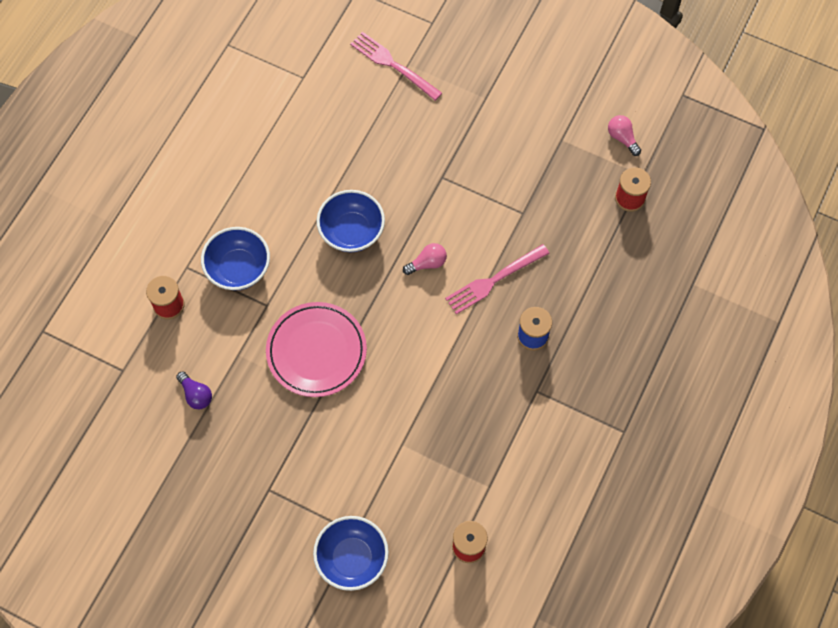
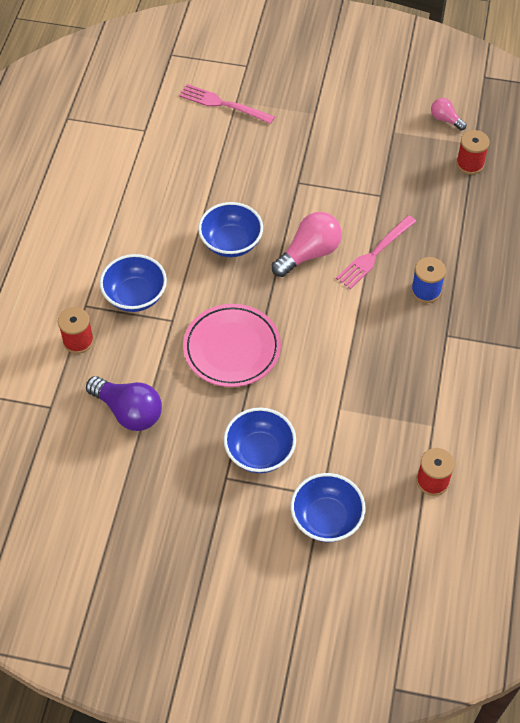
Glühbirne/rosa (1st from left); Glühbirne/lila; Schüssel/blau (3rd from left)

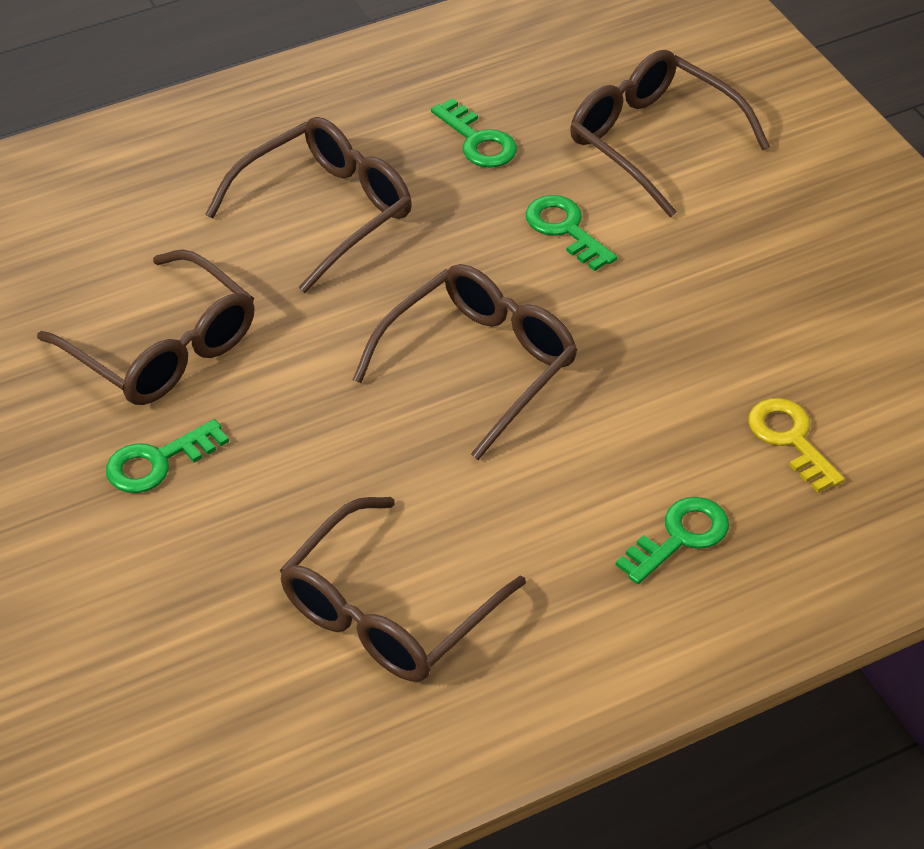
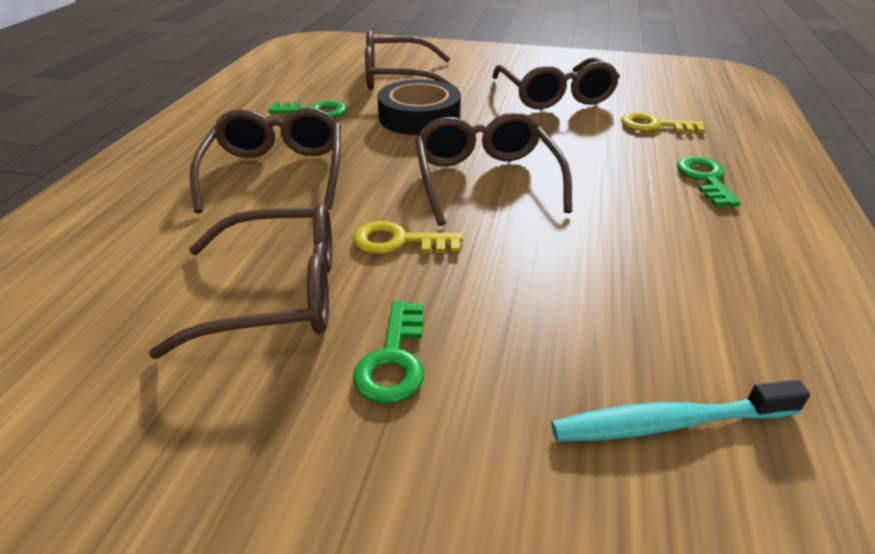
Klebeband/schwarz; Brille/braun (5th from left); Schlüssel/gelb (1st from left); Zahnbürste/türkis

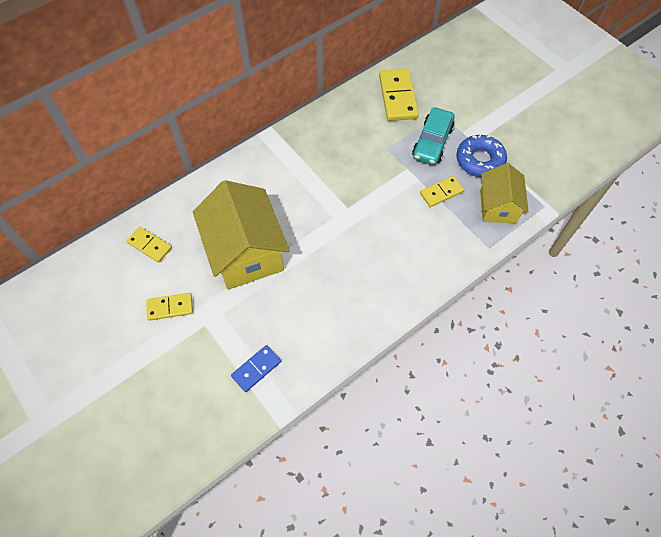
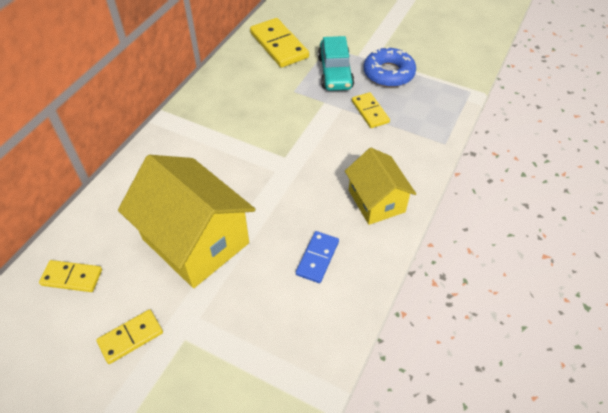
Haus/gelb (2nd from left); Dominostein/gelb (4th from left); Dominostein/blau

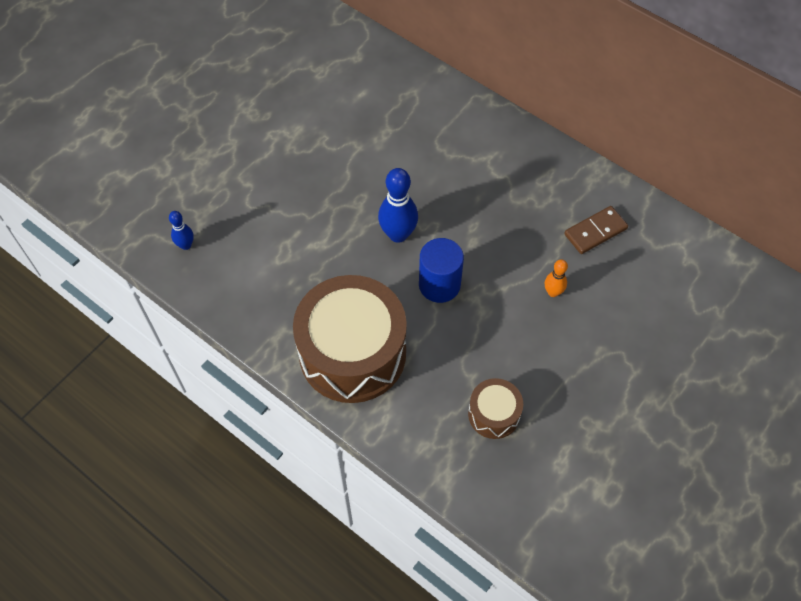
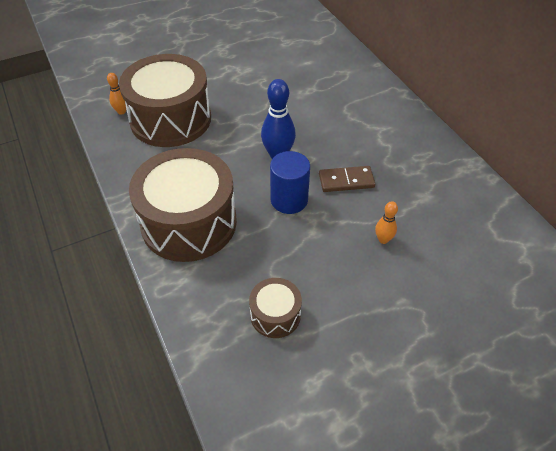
Dominostein/braun; Bowlingkegel/orange (1st from left); Trommel/braun (1st from left)

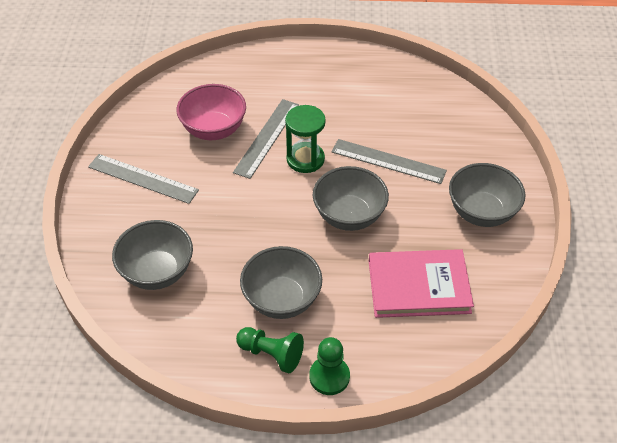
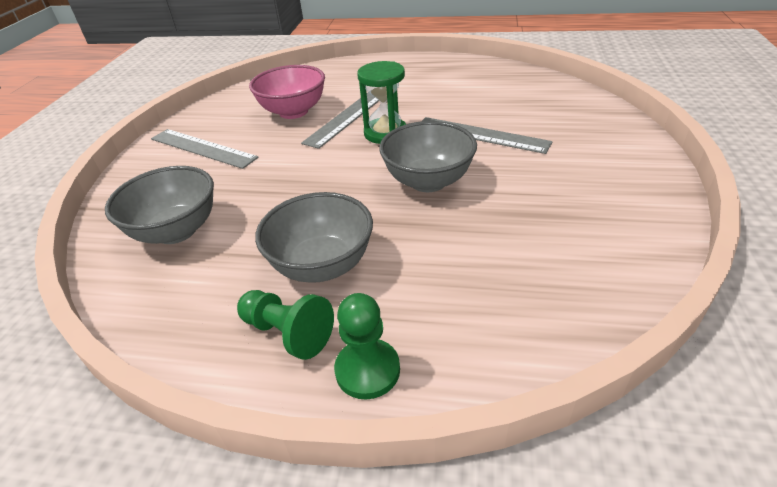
Schüssel/grau (4th from left in the first image); Buch/rosa

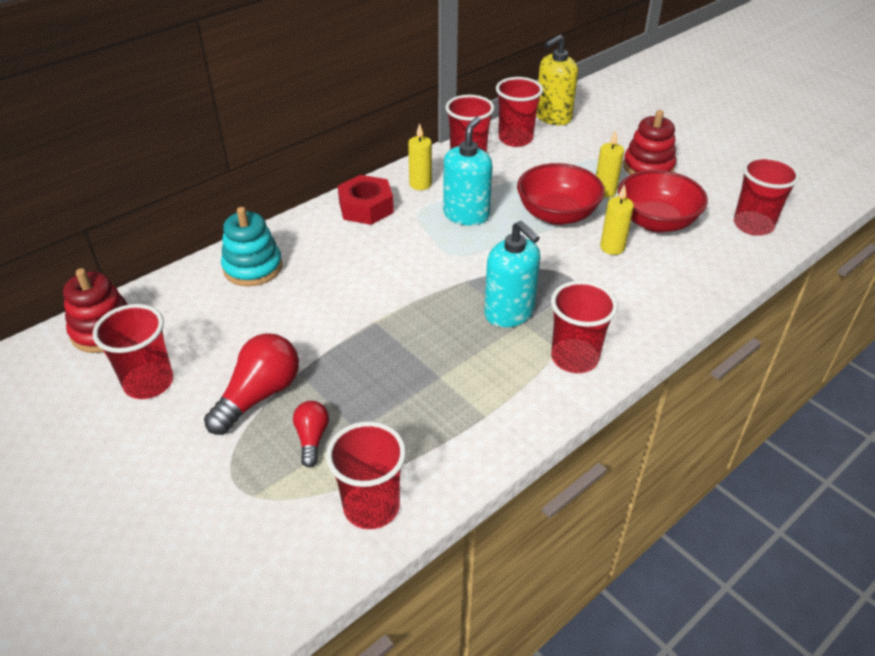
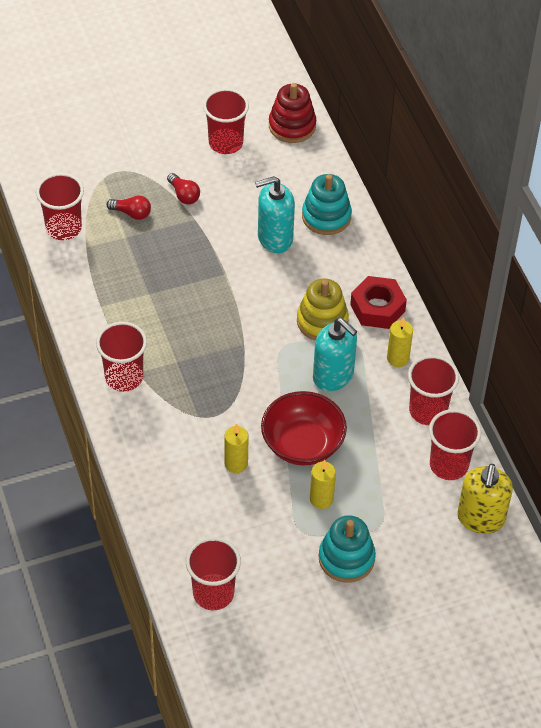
Seifenspender/gelb; Stapelspielzeug/türkis (2nd from left); Schüssel/rot (2nd from left in the first image); Seifenspender/türkis (1st from left); Glühbirne/rot (2nd from left); Stapelspielzeug/gelb

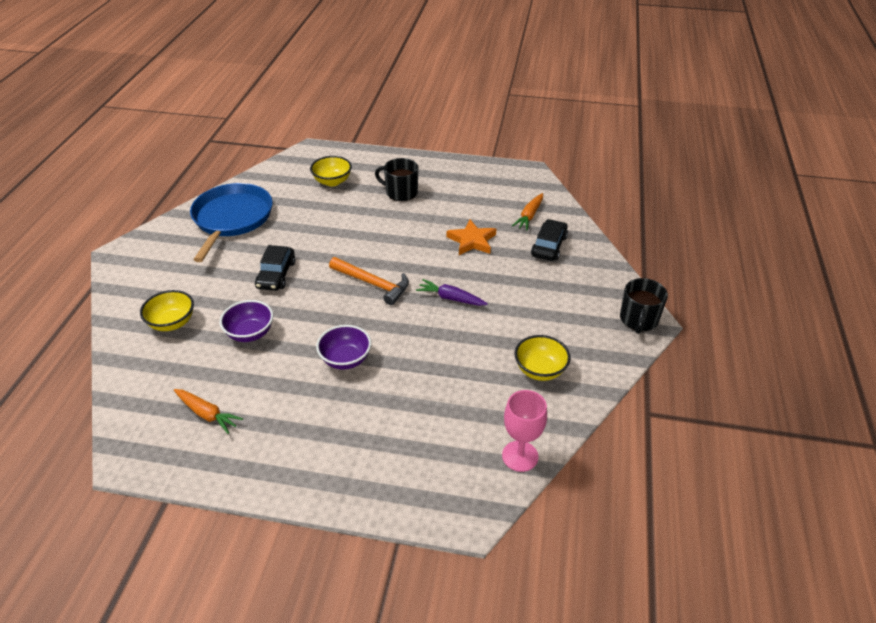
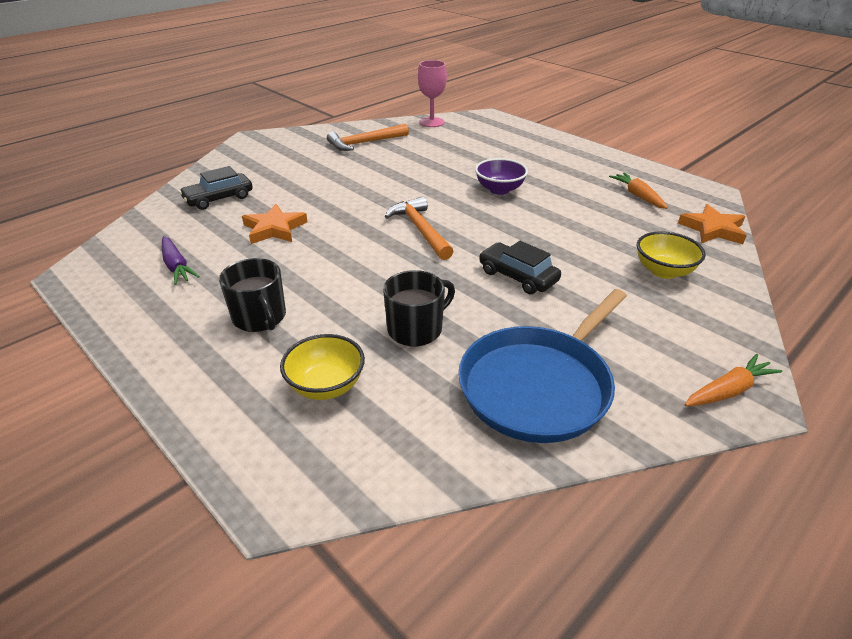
Karotte/orange (2nd from left); Auto/schwarz (2nd from left); Tasse/schwarz (2nd from left); Karotte/lila; Schüssel/lila (1st from left in the first image); Hammer/orange (1st from left); Stern/orange (2nd from left)

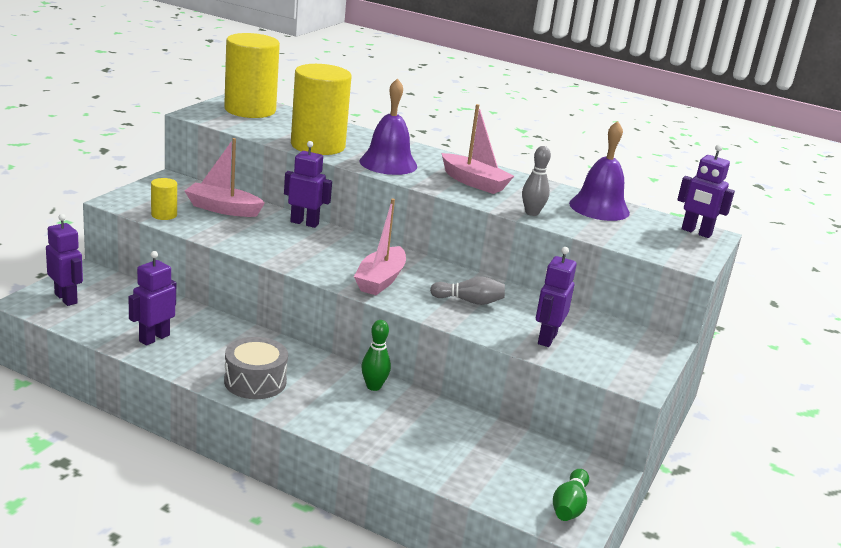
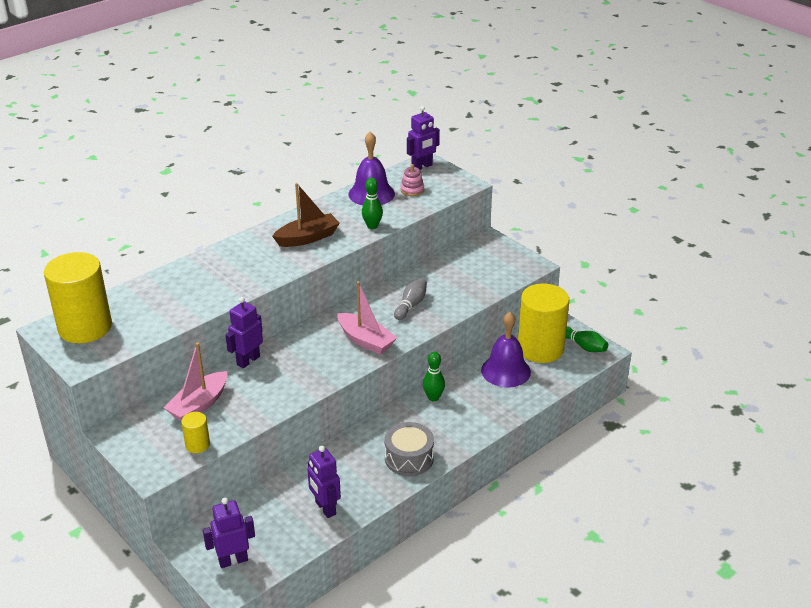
Vollzylinder/gelb (3rd from left); Glocke/lila (2nd from left); Boot/braun; Bowlingkegel/grün (1st from left); Roboter/lila (4th from left in the first image); Stapelspielzeug/rosa

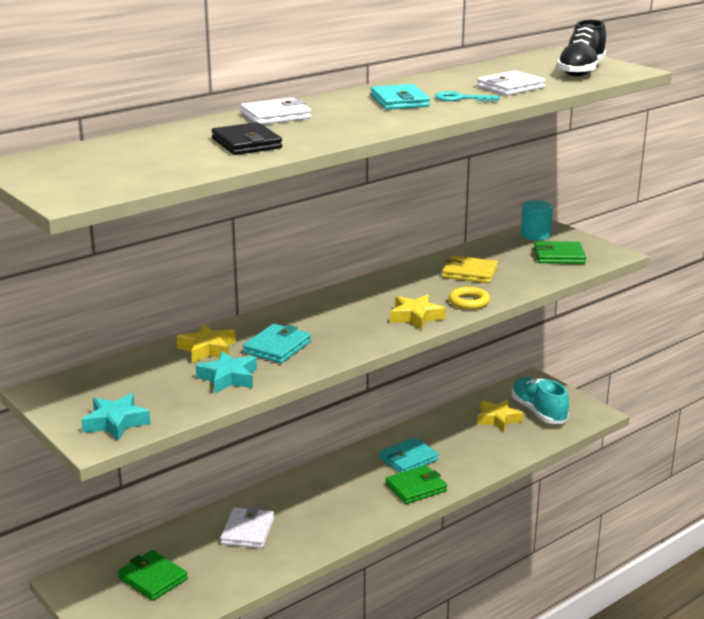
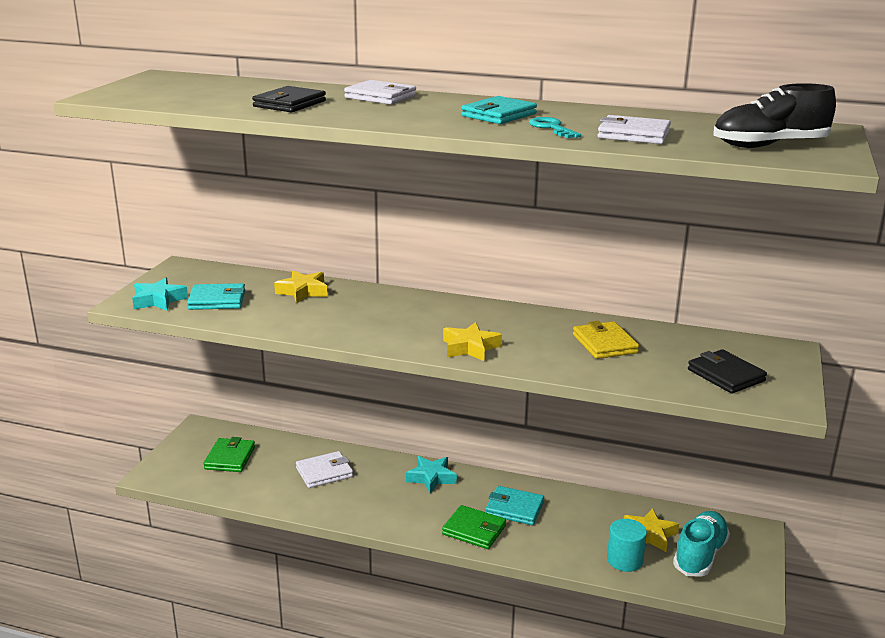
Vollzylinder/türkis; Geldbörse/schwarz (2nd from left); Ring/gelb; Geldbörse/türkis (1st from left); Stern/türkis (2nd from left)

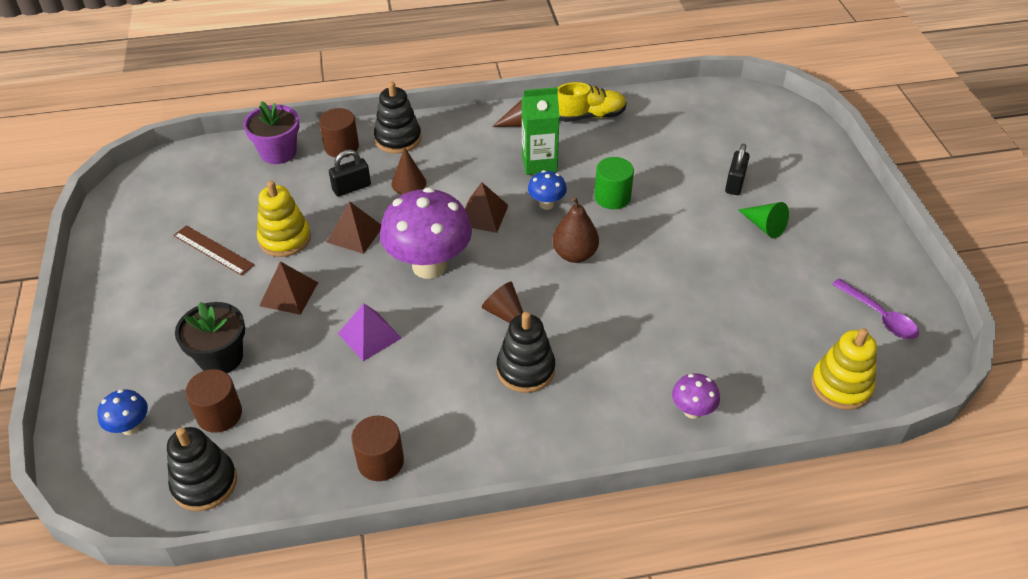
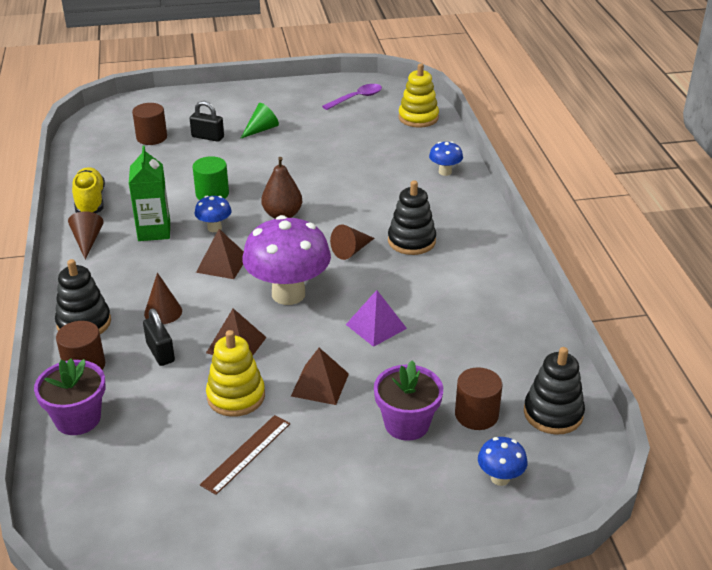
Blumentopf/lila (2nd from left); Pilz/blau (2nd from left); Vollzylinder/braun (2nd from left)

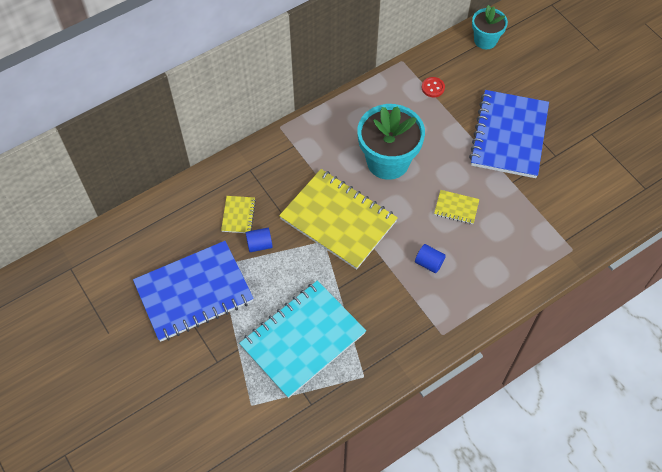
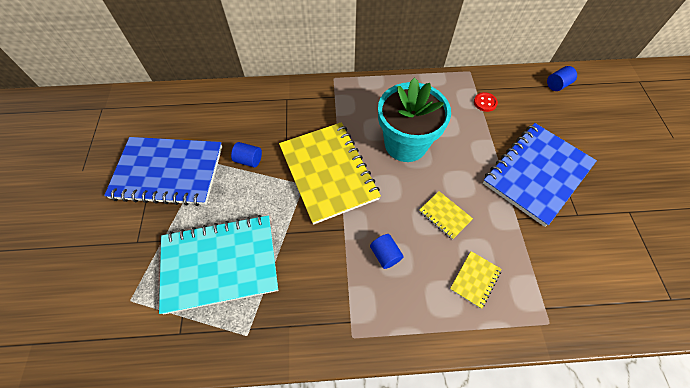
Vollzylinder/blau (3rd from left); Notizbuch/gelb (3rd from left)

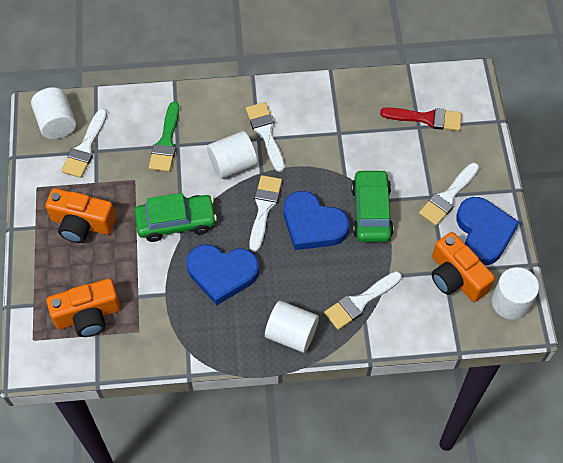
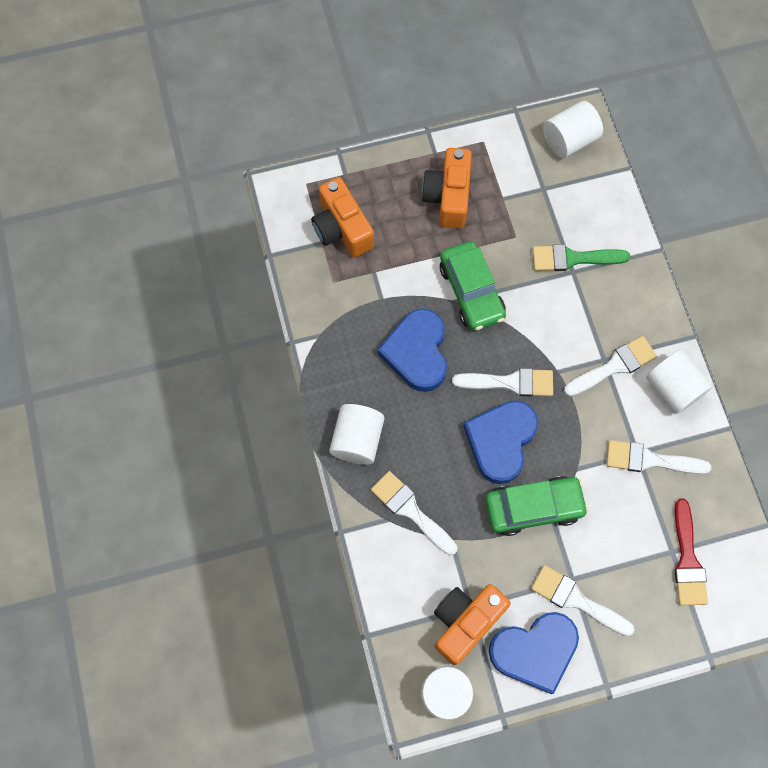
Pinsel/weiß (5th from left); Vollzylinder/weiß (4th from left)

